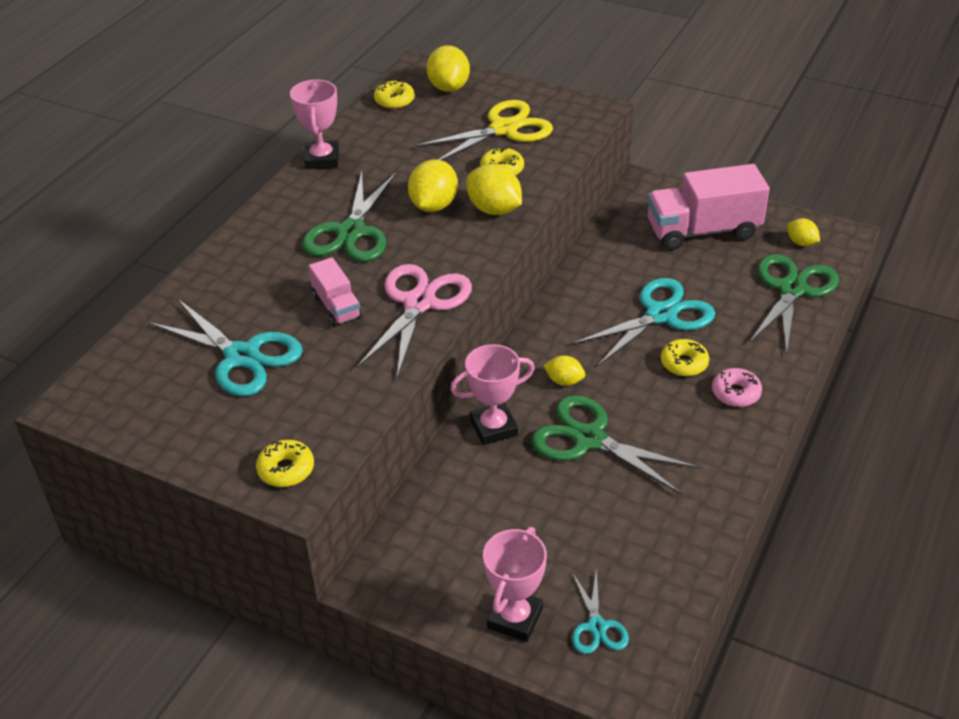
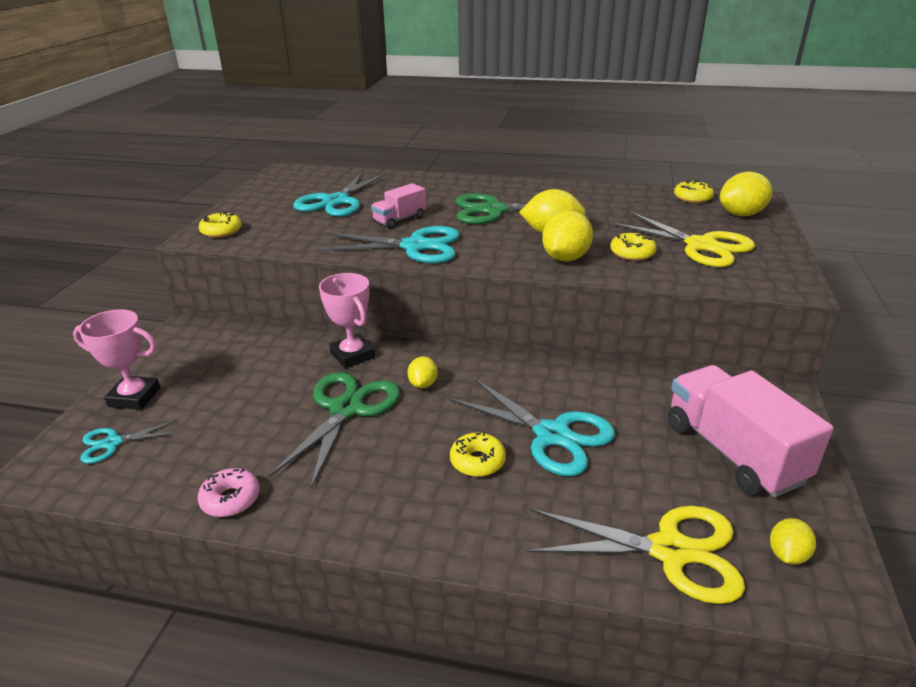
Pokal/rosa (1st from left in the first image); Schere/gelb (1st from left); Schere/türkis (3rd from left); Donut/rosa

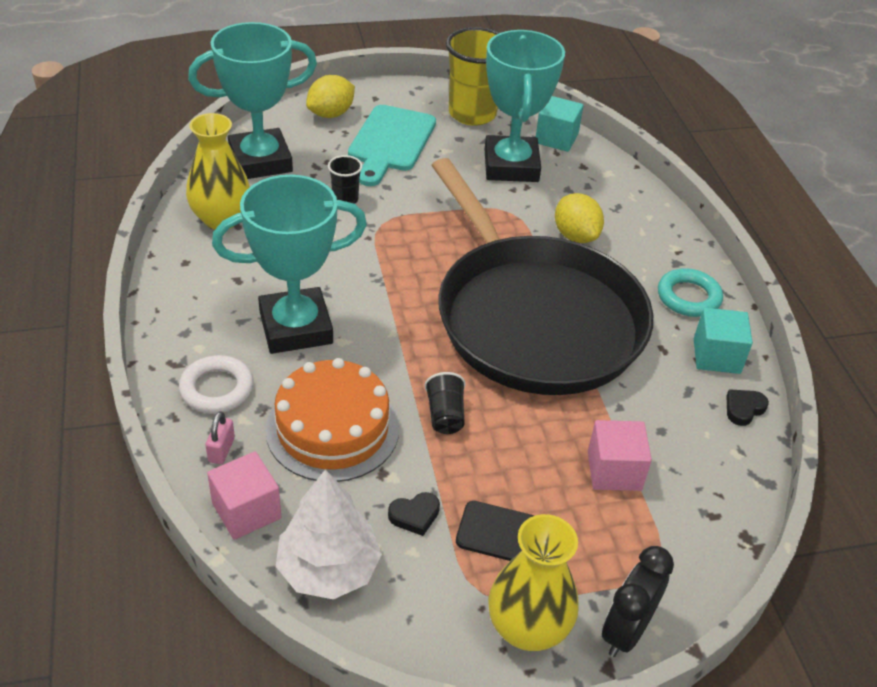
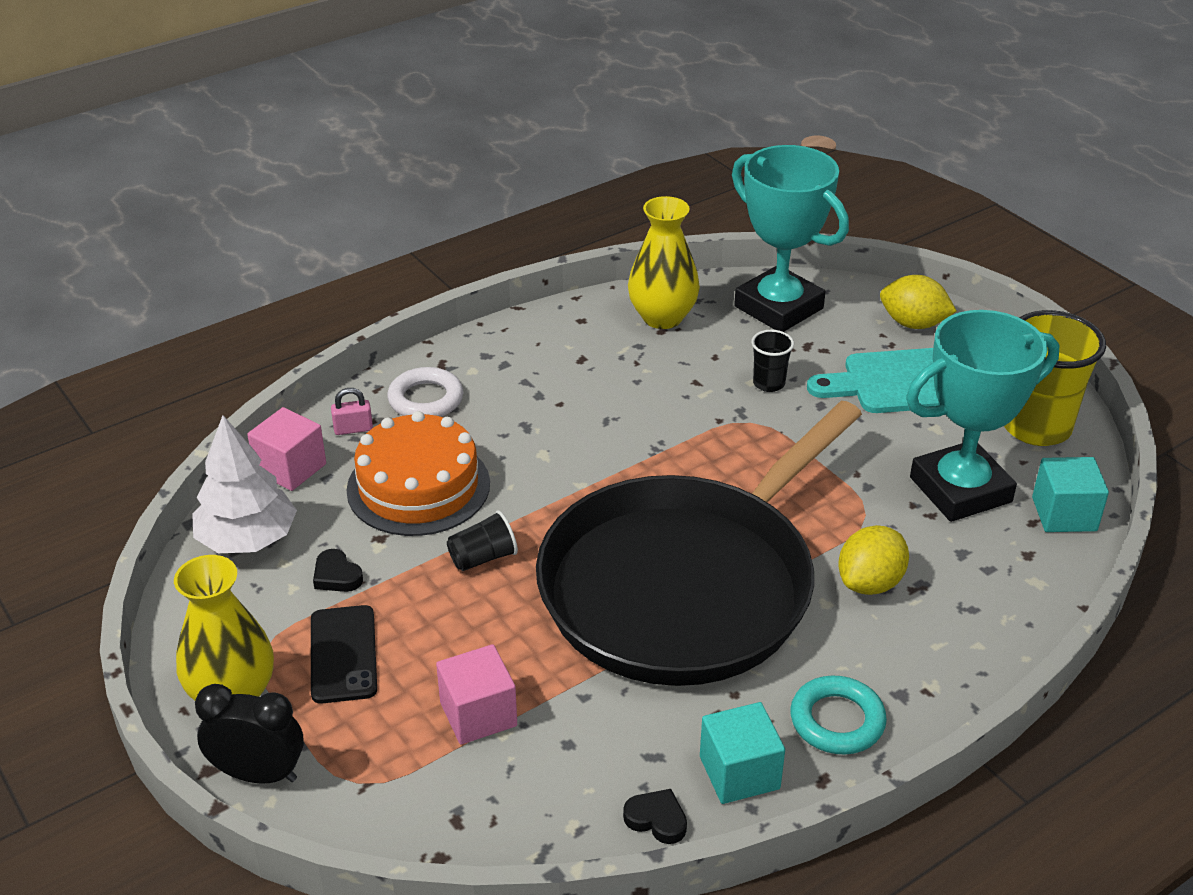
Pokal/türkis (2nd from left in the first image)

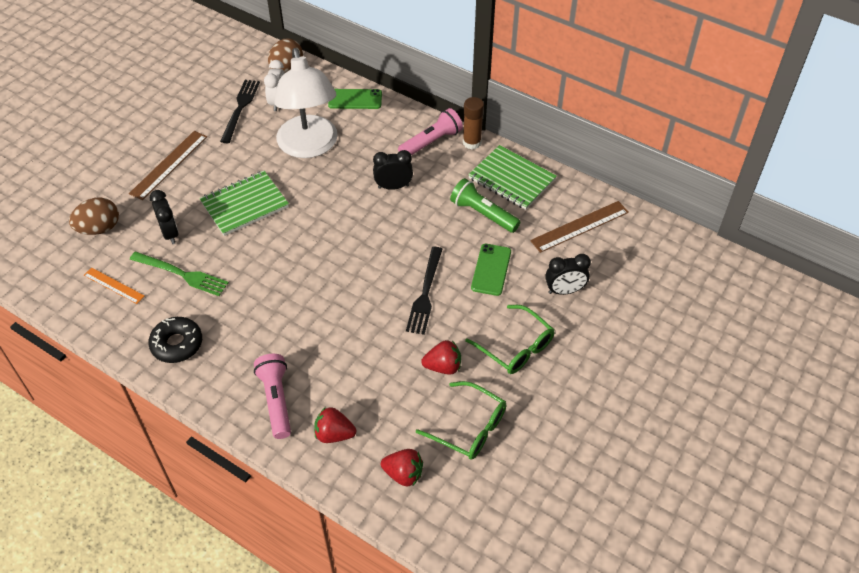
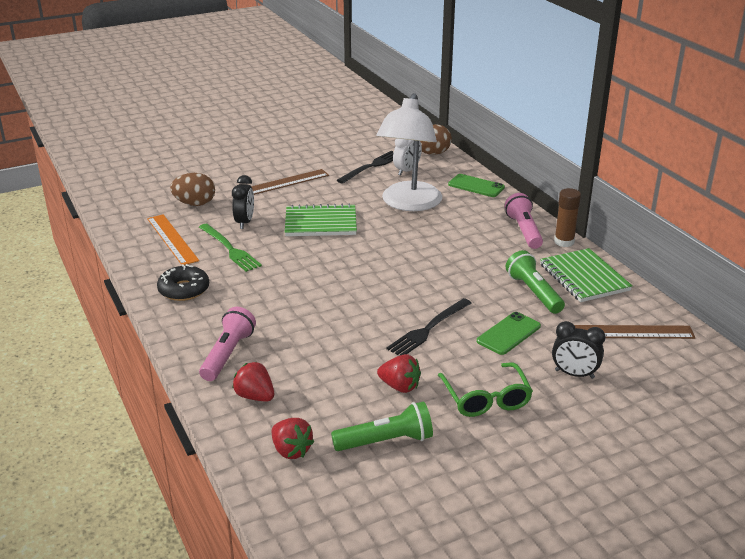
Taschenlampe/rosa (2nd from left); Wecker/schwarz (2nd from left in the first image); Lineal/orange; Taschenlampe/grün (1st from left)

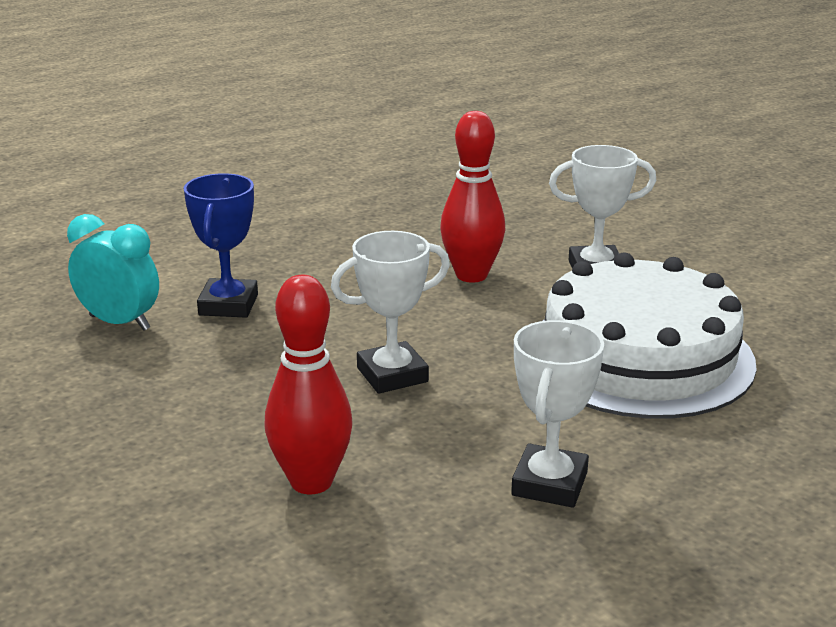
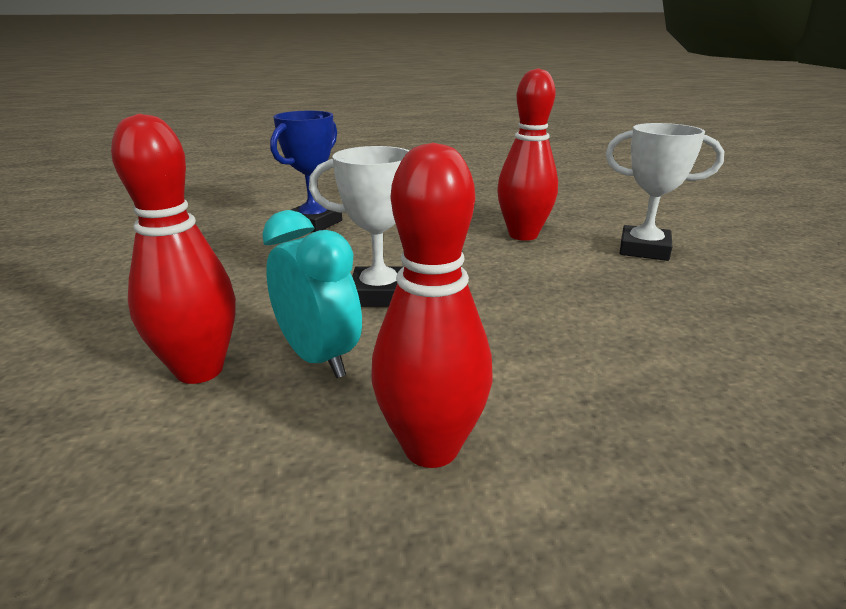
Wecker/türkis; Kuchen/weiß; Bowlingkegel/rot (2nd from left)

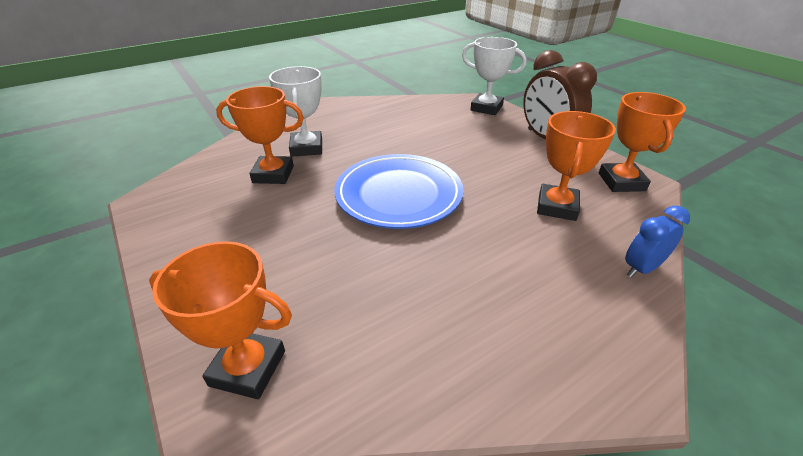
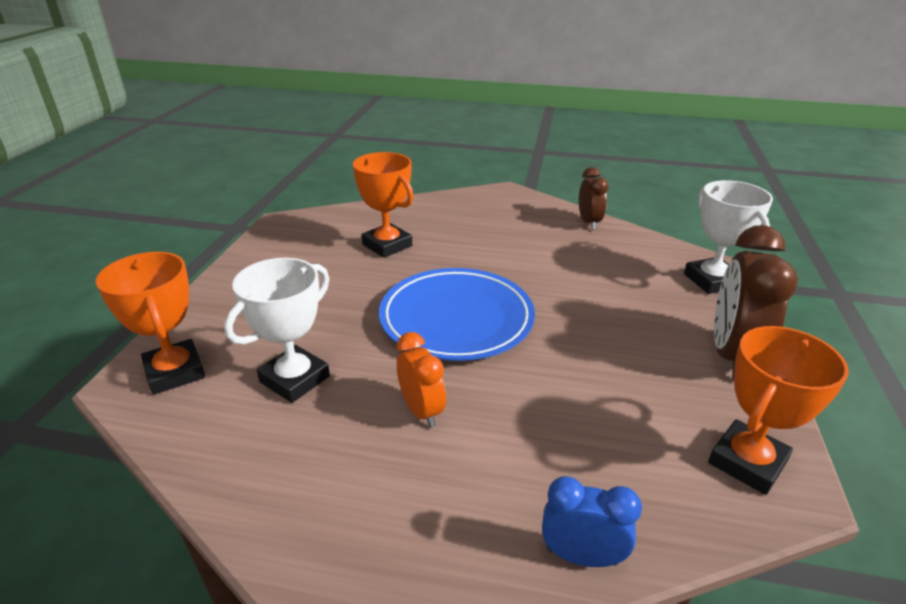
Pokal/weiß (1st from left); Pokal/orange (3rd from left in the first image); Wecker/braun (1st from left); Wecker/orange

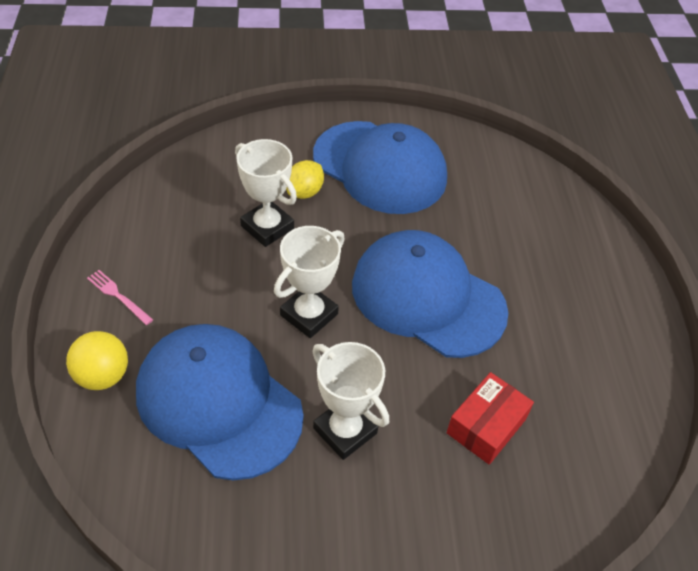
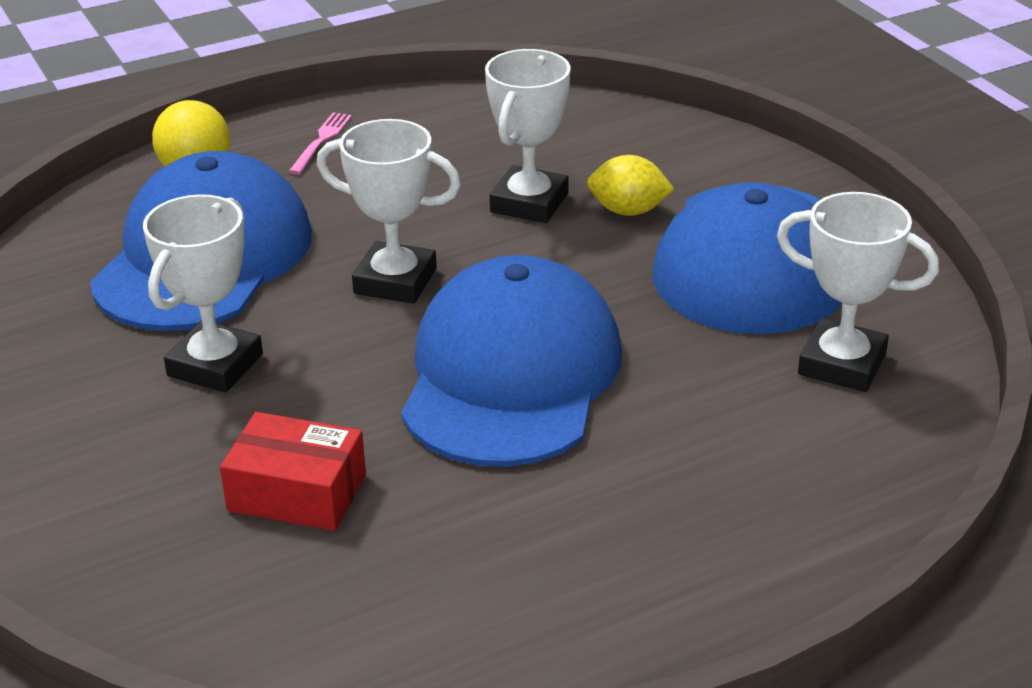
Pokal/weiß (4th from left)

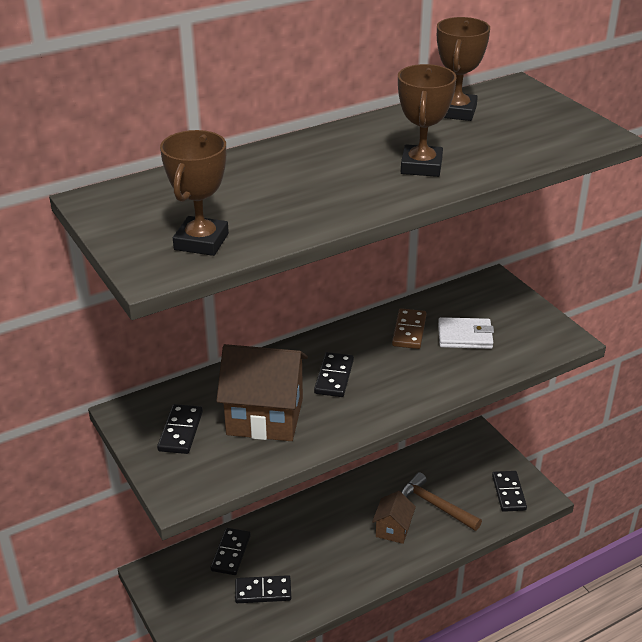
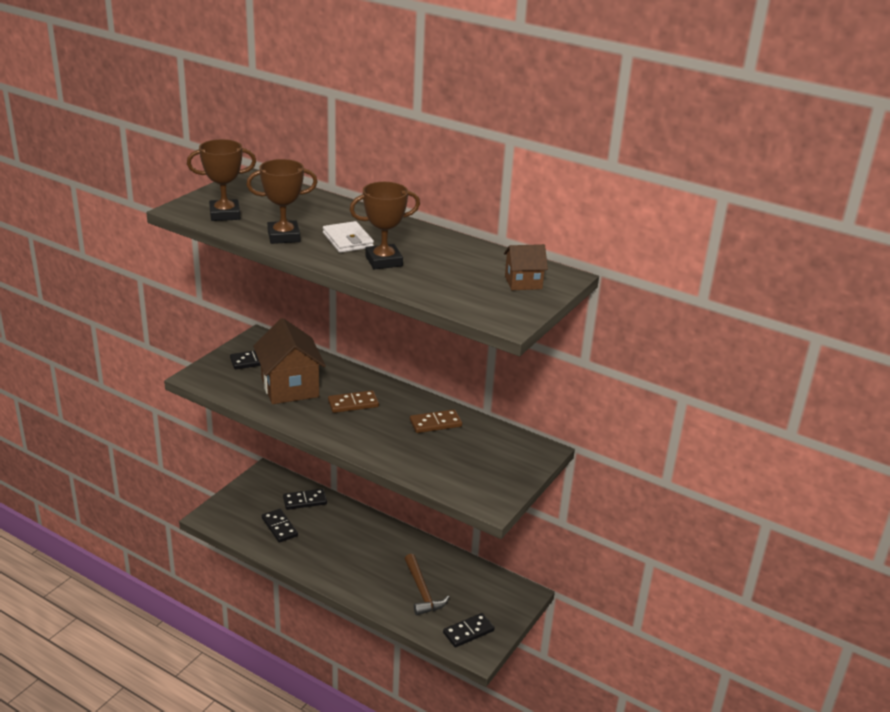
Pokal/braun (2nd from left); Geldbörse/weiß; Dominostein/braun (1st from left); Hammer/braun; Haus/braun (2nd from left)

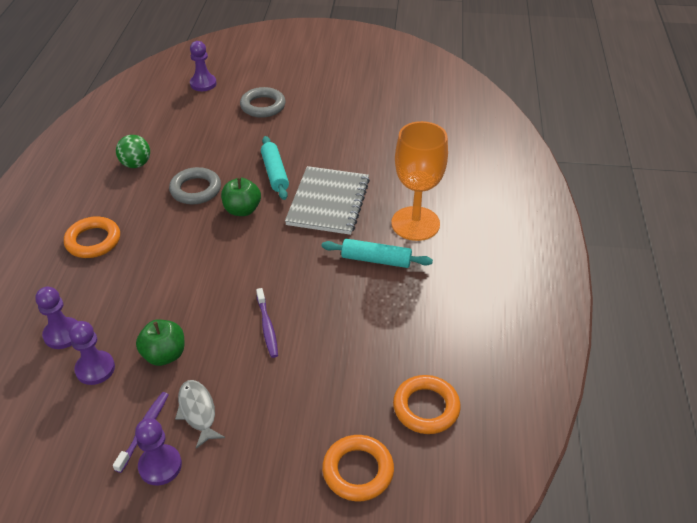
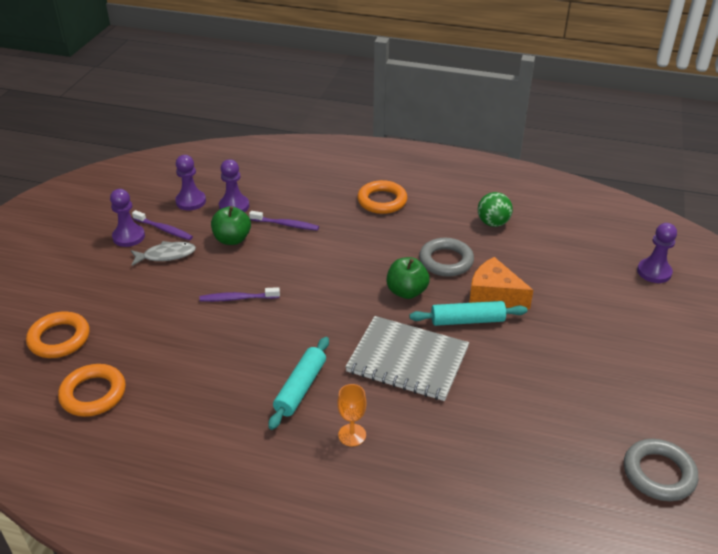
Ring/grau (2nd from left); Kelch/orange; Bauer/lila (2nd from left); Zahnbürste/lila (3rd from left); Käse/orange

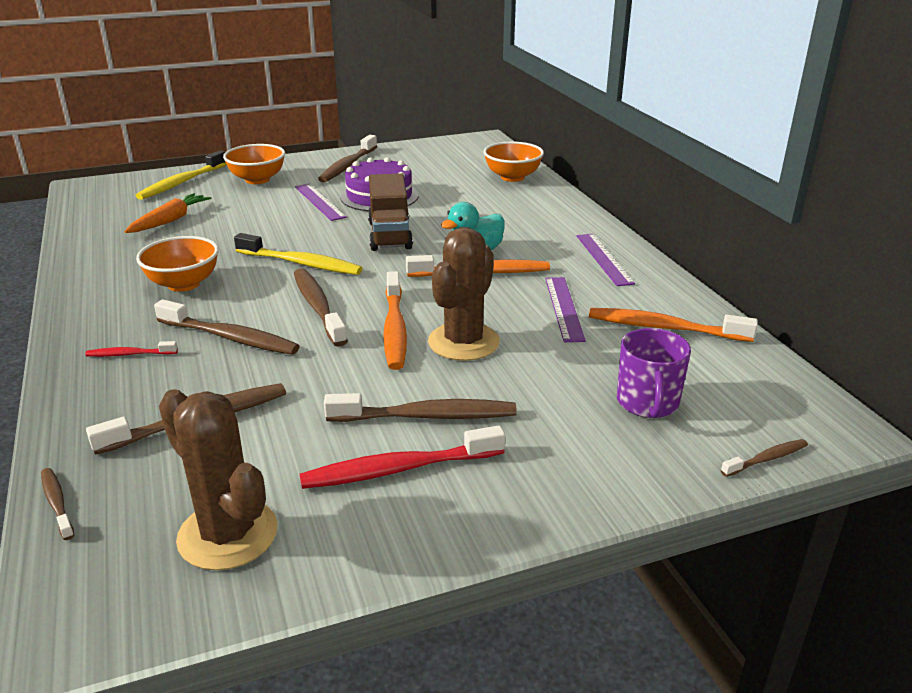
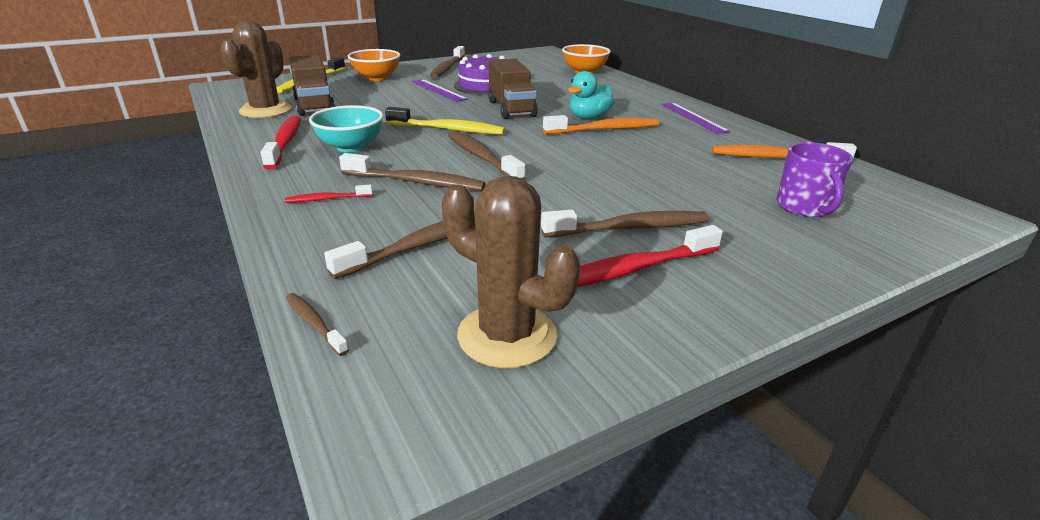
Lastwagen/braun (1st from left); Kaktus/braun (1st from left); Schüssel/türkis; Zahnbürste/orange (1st from left in the first image); Lineal/lila (2nd from left in the first image); Zahnbürste/braun (7th from left in the first image); Zahnbürste/rot (1st from left)

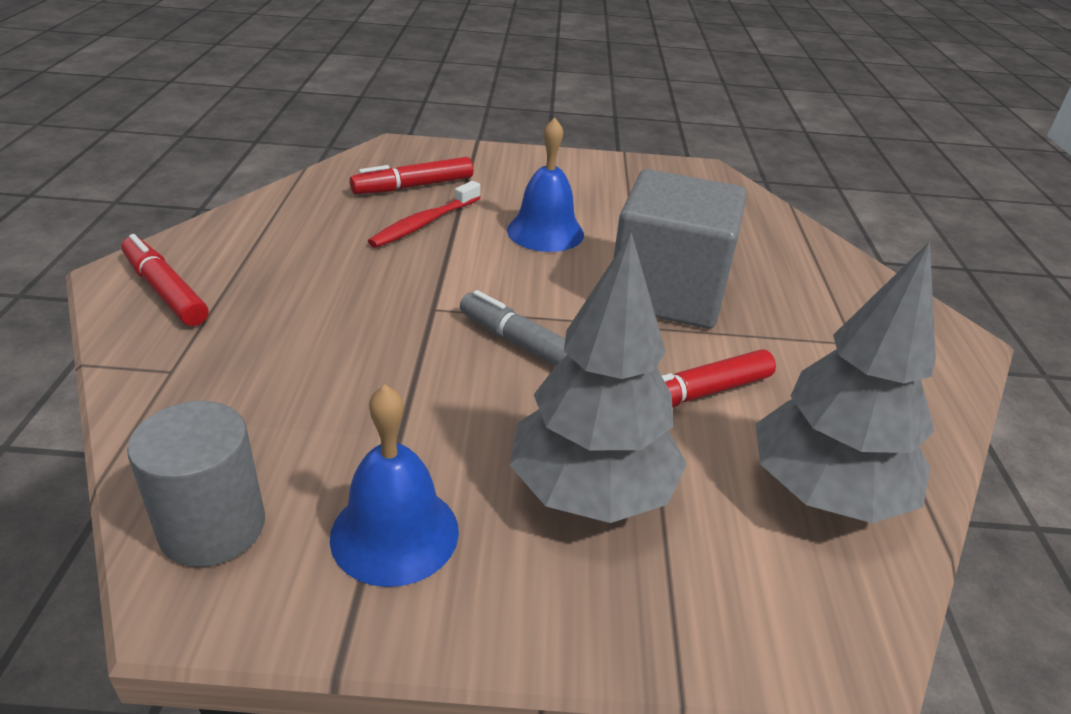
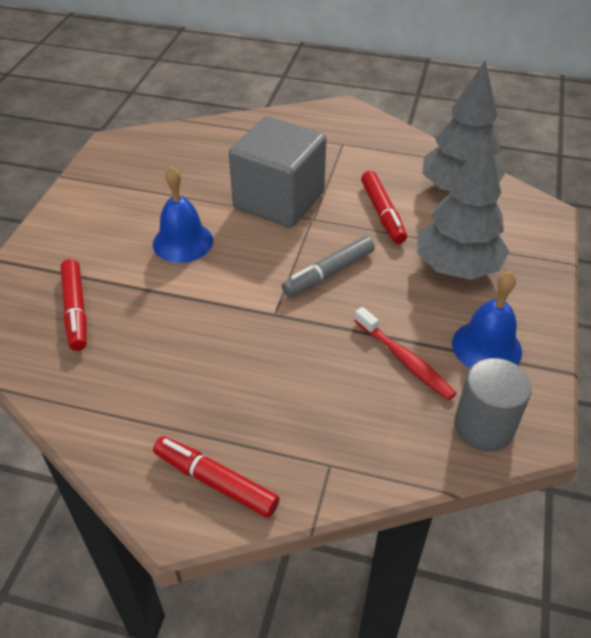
Zahnbürste/rot; Filzstift/rot (2nd from left)

